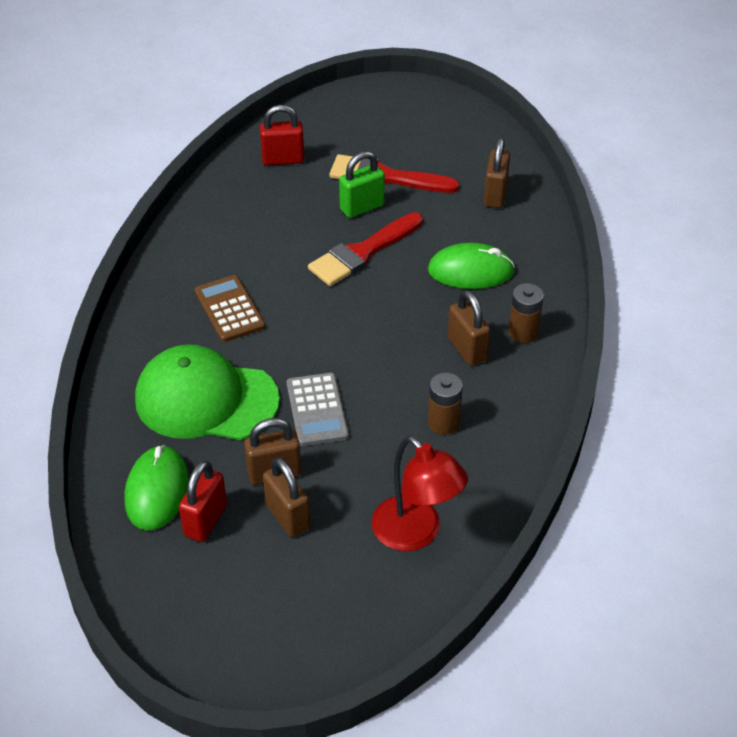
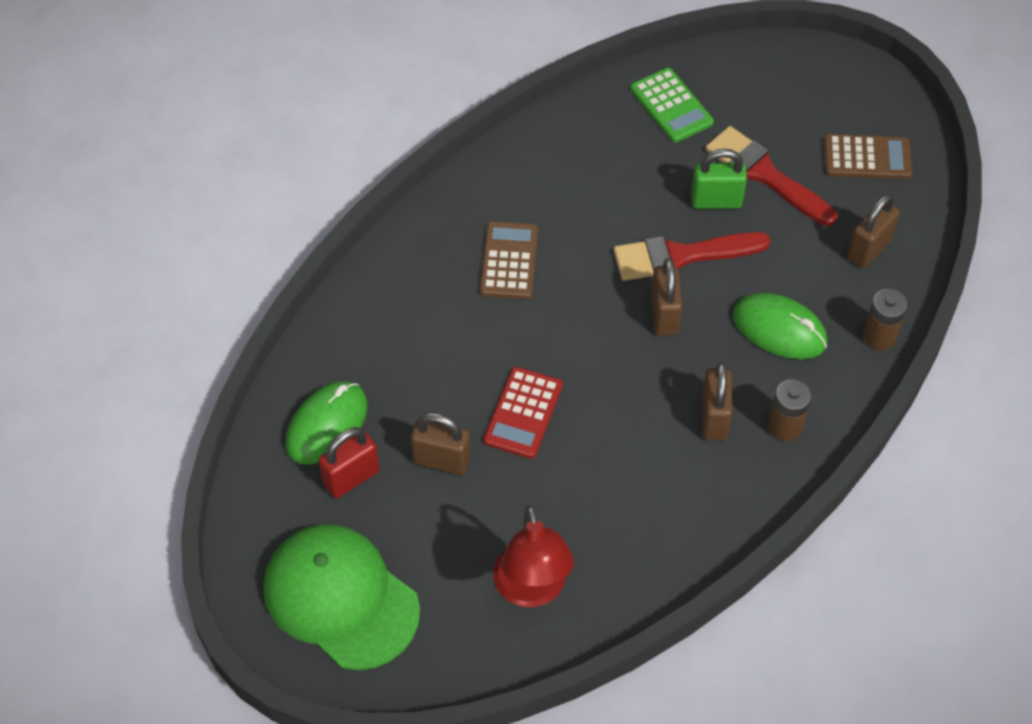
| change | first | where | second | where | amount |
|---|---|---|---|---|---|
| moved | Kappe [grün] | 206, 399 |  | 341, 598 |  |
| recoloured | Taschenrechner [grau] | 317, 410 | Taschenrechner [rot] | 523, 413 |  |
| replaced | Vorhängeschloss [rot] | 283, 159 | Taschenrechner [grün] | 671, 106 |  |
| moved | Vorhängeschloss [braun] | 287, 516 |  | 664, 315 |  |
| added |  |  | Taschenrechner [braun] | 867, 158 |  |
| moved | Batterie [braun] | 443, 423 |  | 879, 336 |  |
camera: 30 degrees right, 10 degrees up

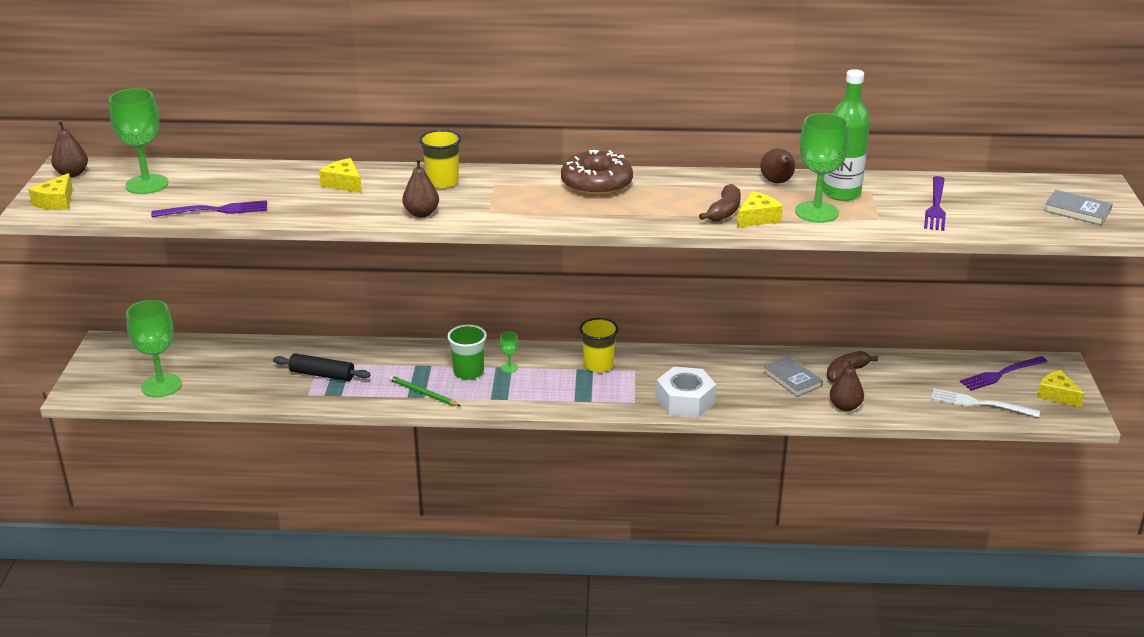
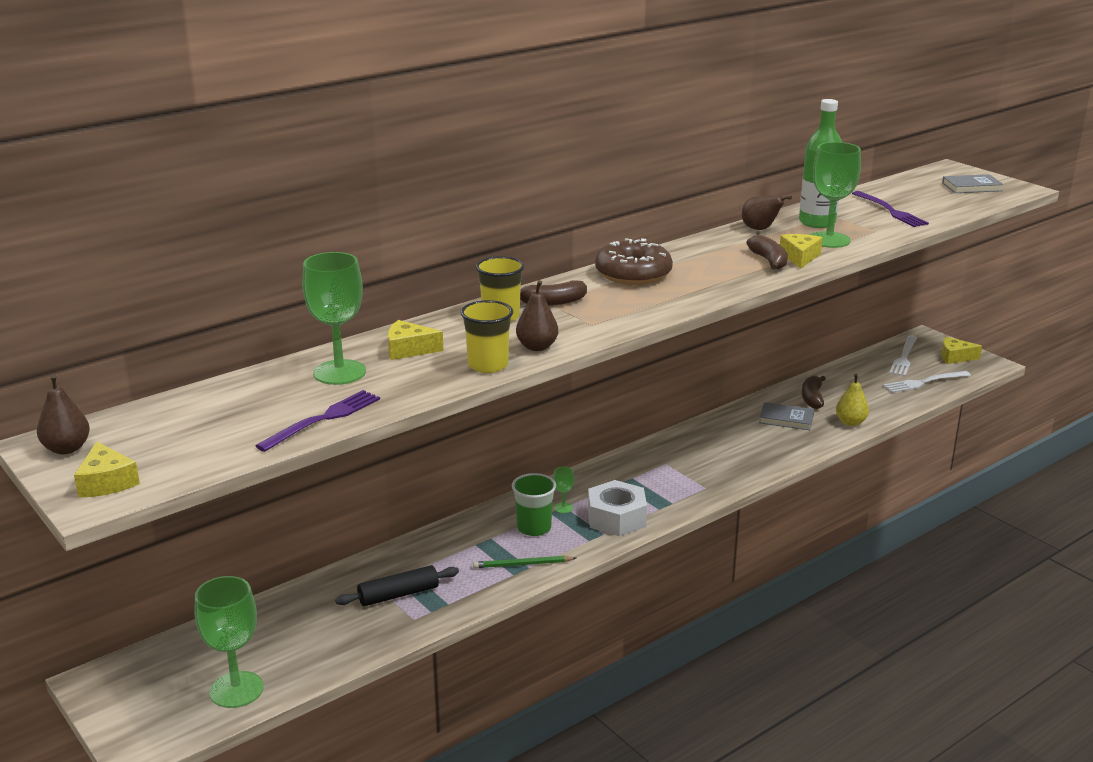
| change | first | where | second | where | amount |
|---|---|---|---|---|---|
| moved | Kelch [grün] | 147, 184 |  | 339, 372 |  |
| moved | Becher [gelb] | 598, 365 |  | 488, 365 |  |
| added |  |  | Banane [braun] | 552, 302 |  |
| moved | Sechskantmutter [weiß] | 685, 401 |  | 616, 518 |  |
| recoloured | Birne [braun] | 845, 406 | Birne [gelb] | 850, 422 |  |
| recoloured | Gabel [lila] | 1001, 374 | Gabel [weiß] | 904, 358 |  |
camera: 40 degrees left, 5 degrees down

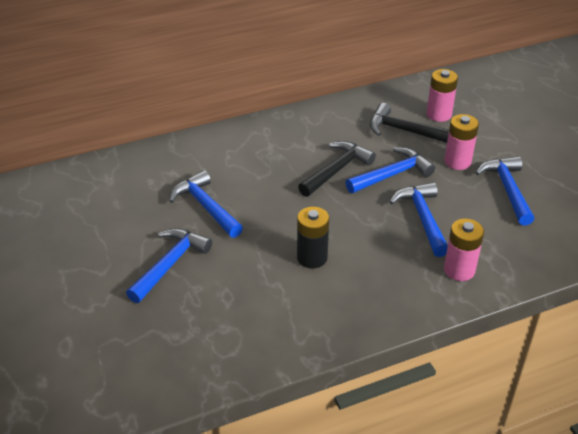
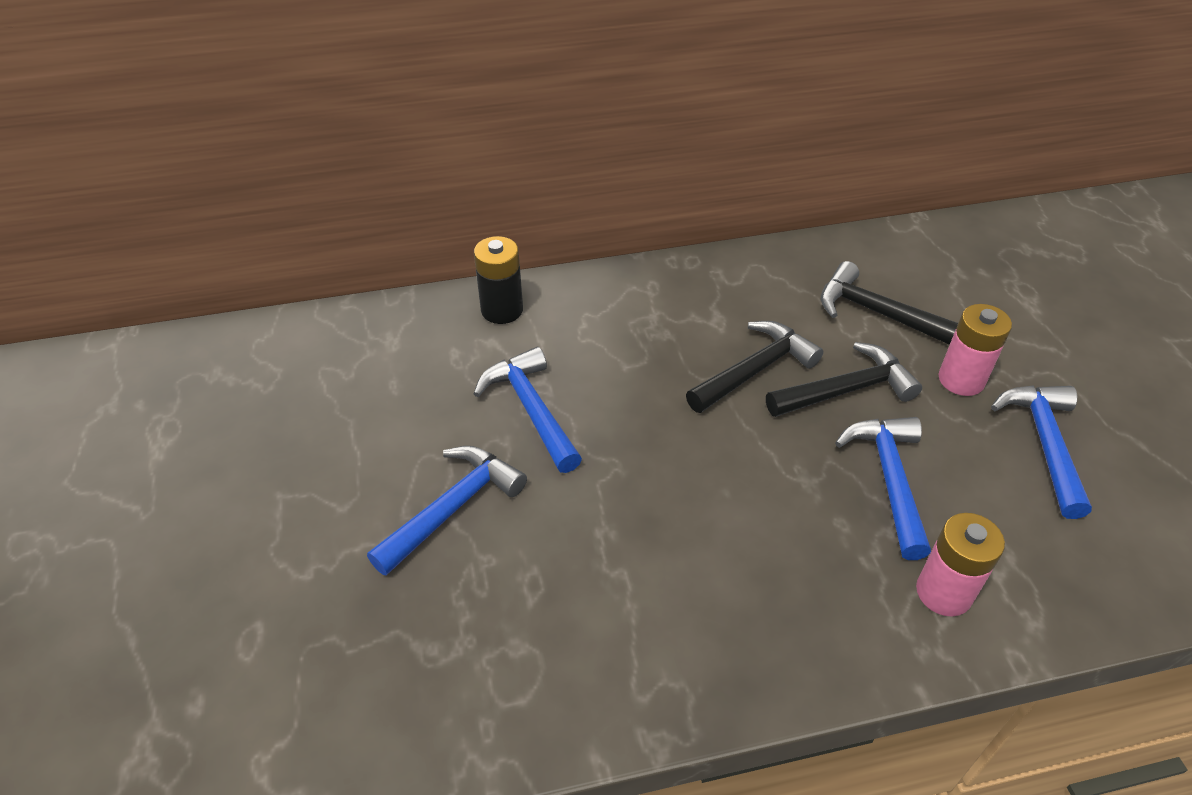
| change | first | where | second | where | amount |
|---|---|---|---|---|---|
| moved | Batterie [schwarz] | 312, 257 |  | 502, 310 |  |
| recoloured | Hammer [blau] | 392, 175 | Hammer [schwarz] | 846, 390 |  |
| removed | Batterie [rosa] | 439, 114 |  |  |  |
camera: 10 degrees right, 5 degrees up

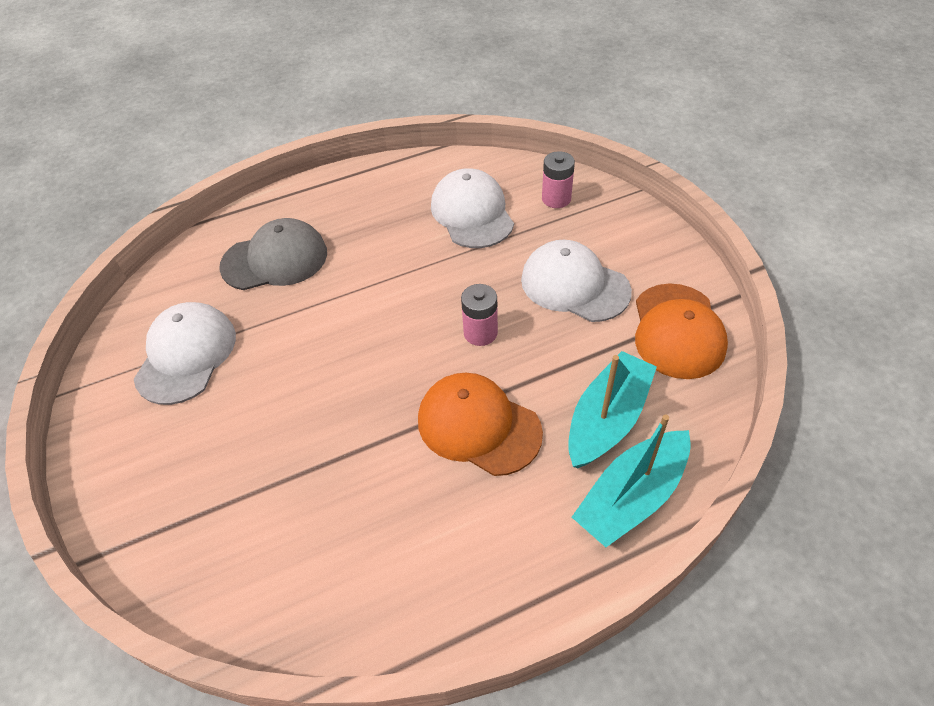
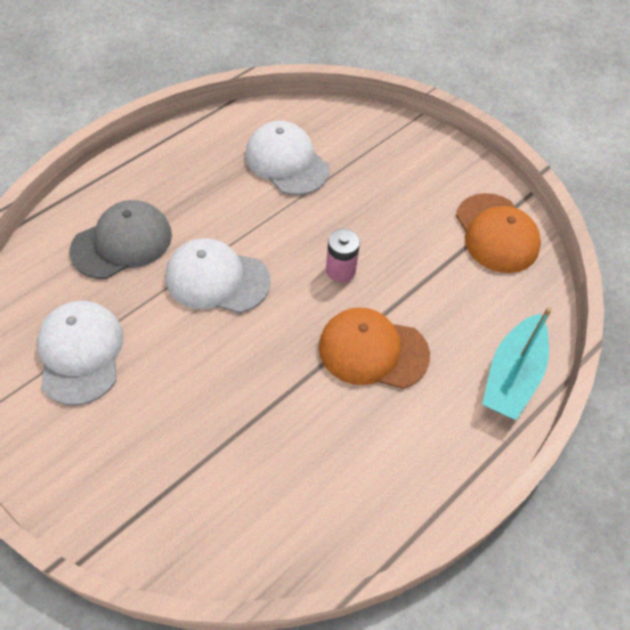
| change | first | where | second | where | amount |
|---|---|---|---|---|---|
| moved | Kappe [weiß] | 574, 285 |  | 217, 279 |  |
| removed | Batterie [rosa] | 556, 199 |  |  |  |
| removed | Boot [türkis] | 607, 419 |  |  |  |
camera: 25 degrees left, 5 degrees up

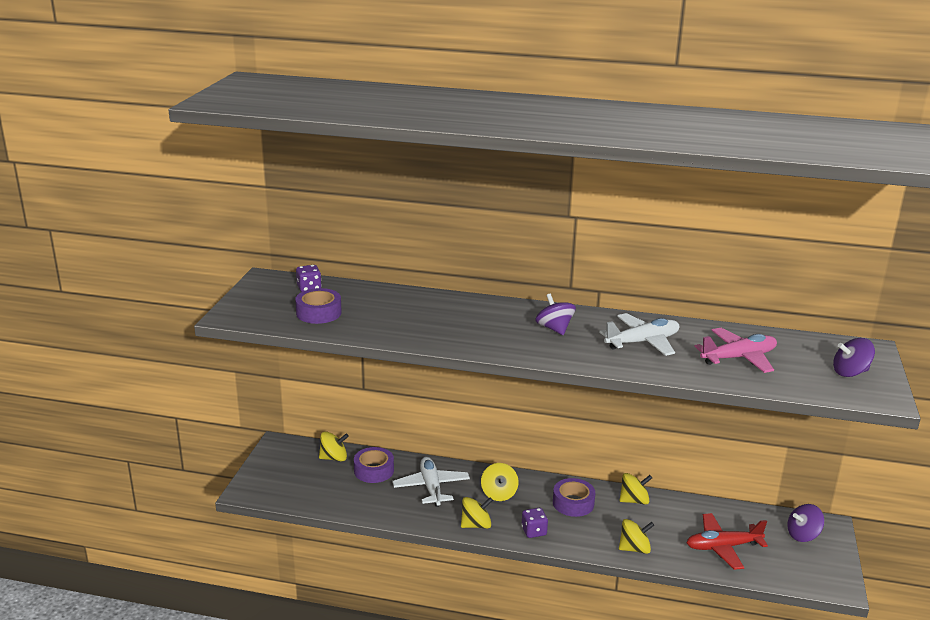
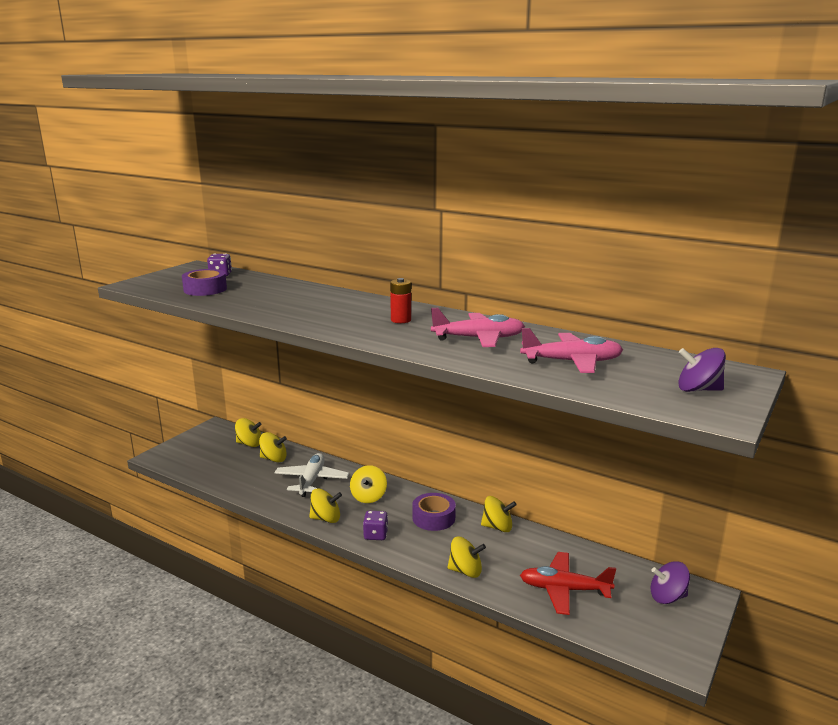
| change | first | where | second | where | amount |
|---|---|---|---|---|---|
| replaced | Klebeband [lila] | 374, 470 | Kreisel [gelb] | 274, 459 |  |
| replaced | Kreisel [lila] | 554, 328 | Batterie [rot] | 401, 320 |  |
| recoloured | Flugzeug [weiß] | 642, 342 | Flugzeug [rosa] | 479, 339 |  |
camera: 20 degrees right, 5 degrees down

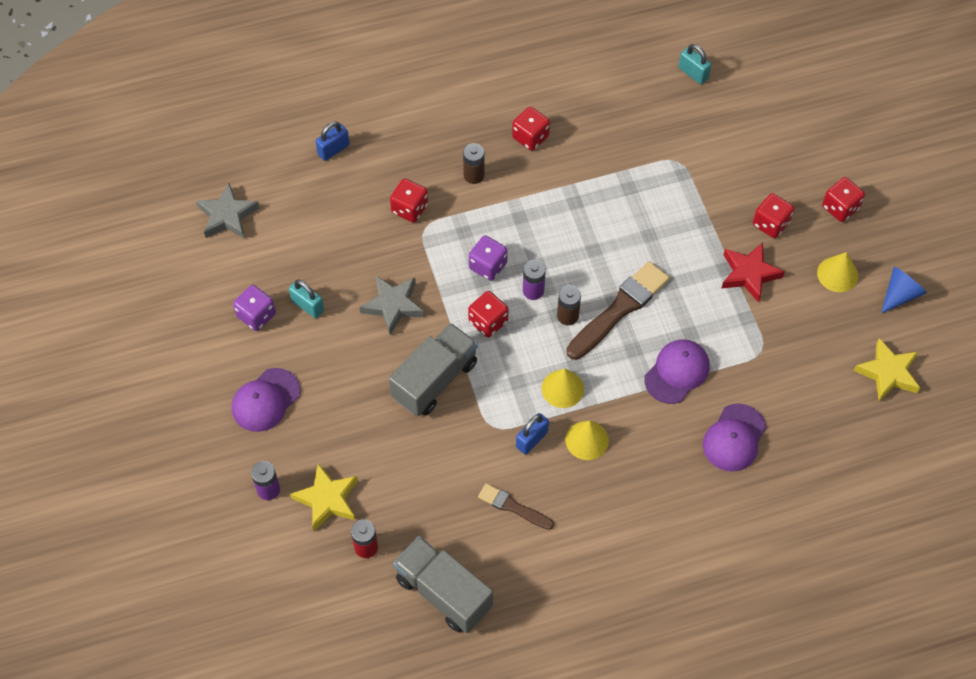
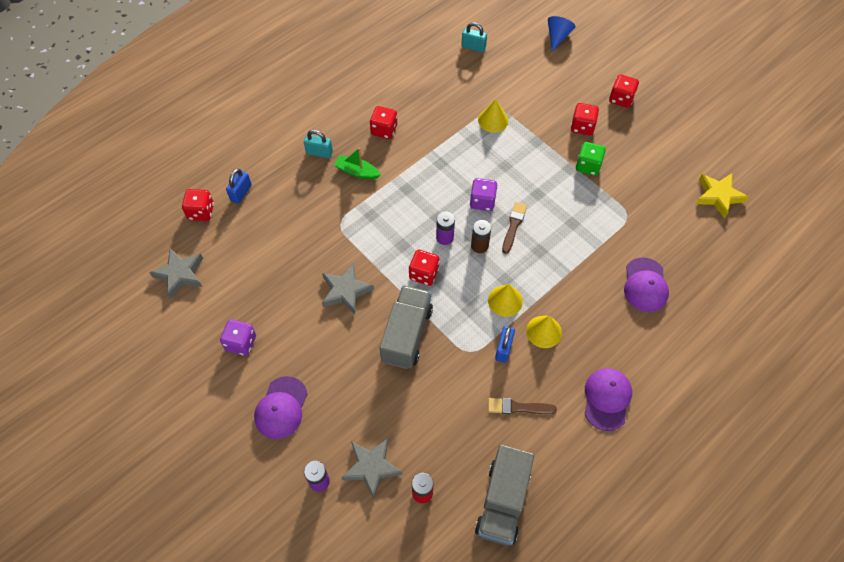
| change | first | where | second | where | amount |
|---|---|---|---|---|---|
| moved | Spielwürfel [rot] | 409, 209 |  | 201, 212 |  |
| moved | Vorhängeschloss [türkis] | 307, 306 |  | 319, 152 |  |
| replaced | Batterie [braun] | 474, 175 | Boot [grün] | 357, 172 |  |
| recoloured | Stern [gelb] | 327, 499 | Stern [grau] | 371, 467 |  |
| moved | Spielwürfel [lila] | 488, 266 |  | 482, 201 |  |
| turned | Lastwagen [grau] | 443, 592 |  | 502, 501 | 90 degrees counterclockwise |
| moved | Kegel [gelb] | 837, 274 |  | 493, 120 |  |
| resized | Pinsel [braun] | 620, 309 |  | 513, 225 | x0.56 |
| moved | Kegel [blau] | 900, 294 |  | 557, 37 |  |
| replaced | Stern [rot] | 749, 274 | Spielwürfel [grün] | 588, 166 |  |
| moved | Kappe [lila] | 677, 372 |  | 607, 399 |  |
camera: 25 degrees left, 0 degrees up

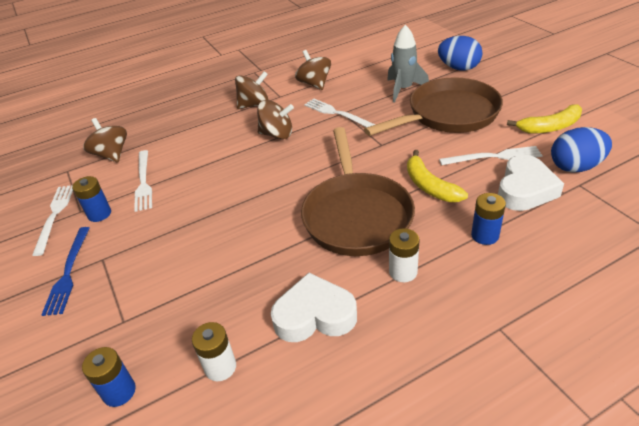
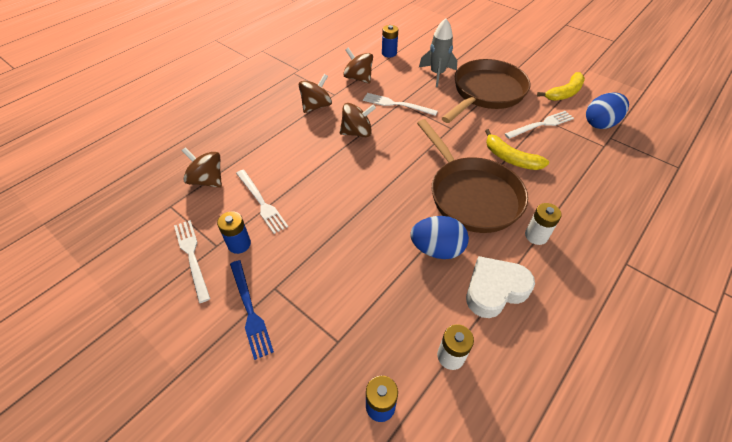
| change | first | where | second | where | amount |
|---|---|---|---|---|---|
| moved | Batterie [blau] | 485, 235 |  | 389, 53 |  |
| moved | Ei [blau] | 458, 68 |  | 437, 249 |  |
| removed | Herz [weiß] | 525, 189 |  |  |  |
camera: 25 degrees left, 10 degrees up

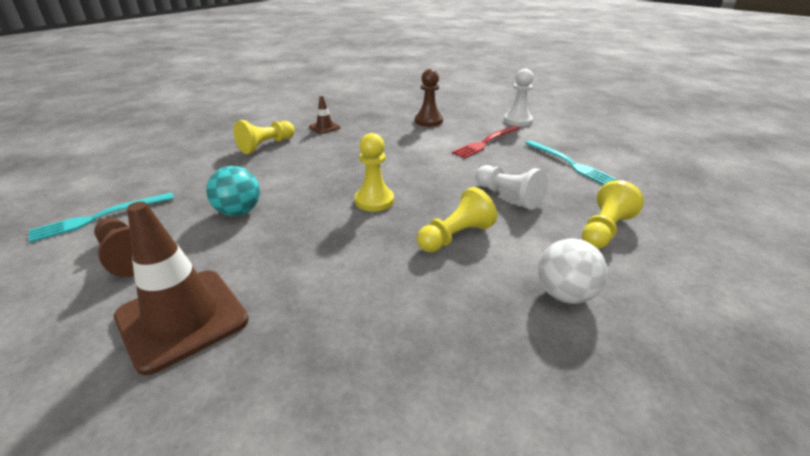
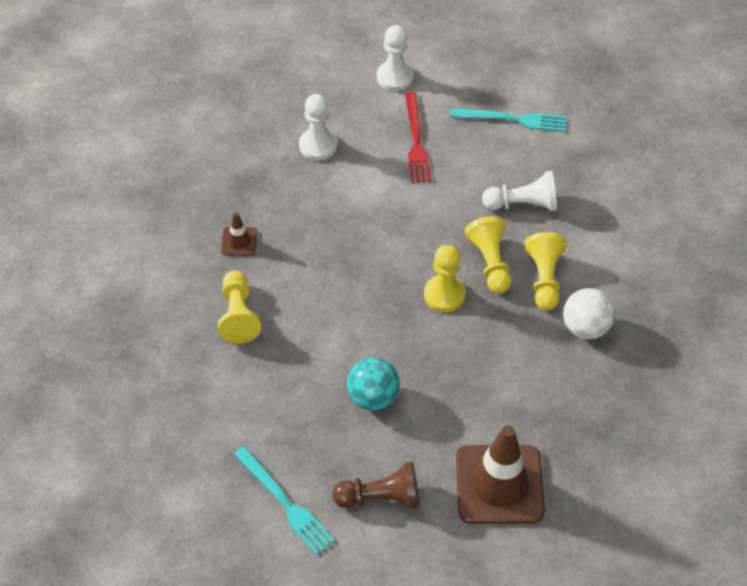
| change | first | where | second | where | amount |
|---|---|---|---|---|---|
| turned | Gabel [türkis] | 100, 217 |  | 285, 502 | 45 degrees counterclockwise |
| recoloured | Bauer [braun] | 428, 121 | Bauer [weiß] | 318, 145 |  |
| moved | Bauer [gelb] | 604, 230 |  | 490, 263 |  |
| moved | Ball [weiß] | 565, 294 |  | 585, 327 |  |
camera: 50 degrees left, 20 degrees up

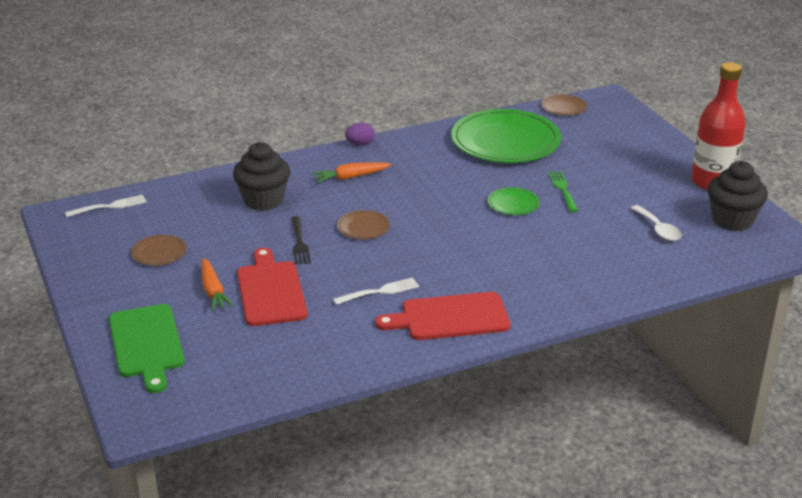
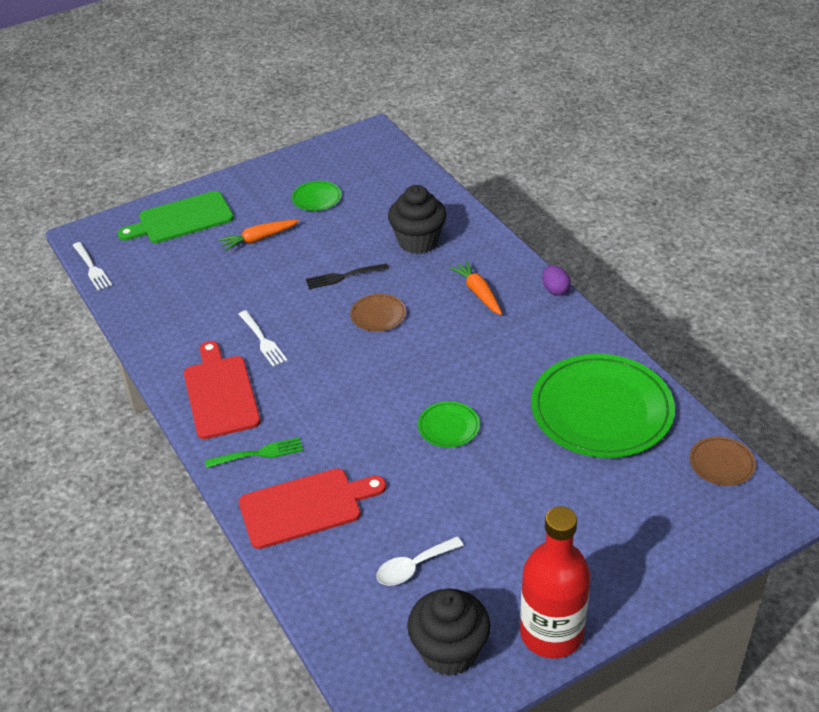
| change | first | where | second | where | amount |
|---|---|---|---|---|---|
| moved | Gabel [weiß] | 109, 206 |  | 92, 268 |  |
| moved | Gabel [grün] | 563, 189 |  | 258, 453 |  |
| moved | Schneidebrett [rot] | 270, 291 |  | 305, 507 |  |
| recoloured | Teller [braun] | 159, 253 | Teller [grün] | 316, 198 |  |
camera: 85 degrees right, 10 degrees up

